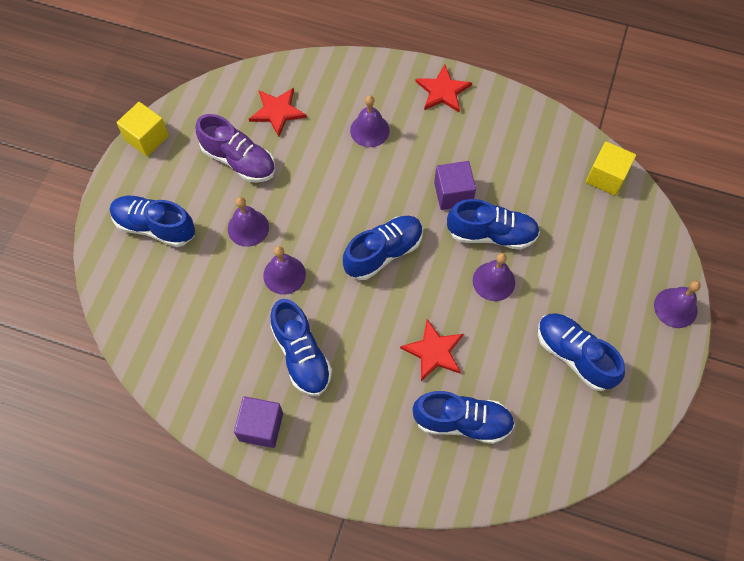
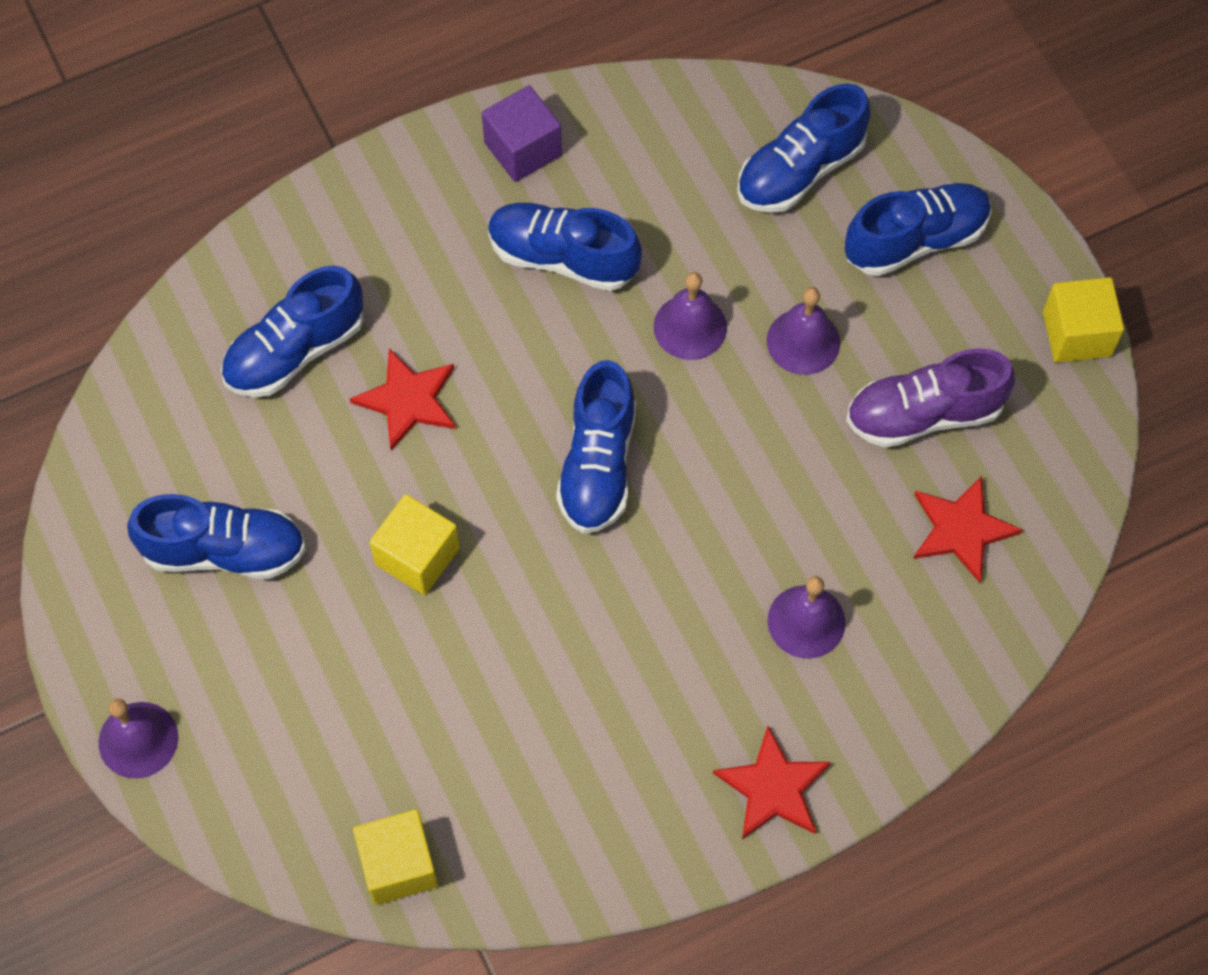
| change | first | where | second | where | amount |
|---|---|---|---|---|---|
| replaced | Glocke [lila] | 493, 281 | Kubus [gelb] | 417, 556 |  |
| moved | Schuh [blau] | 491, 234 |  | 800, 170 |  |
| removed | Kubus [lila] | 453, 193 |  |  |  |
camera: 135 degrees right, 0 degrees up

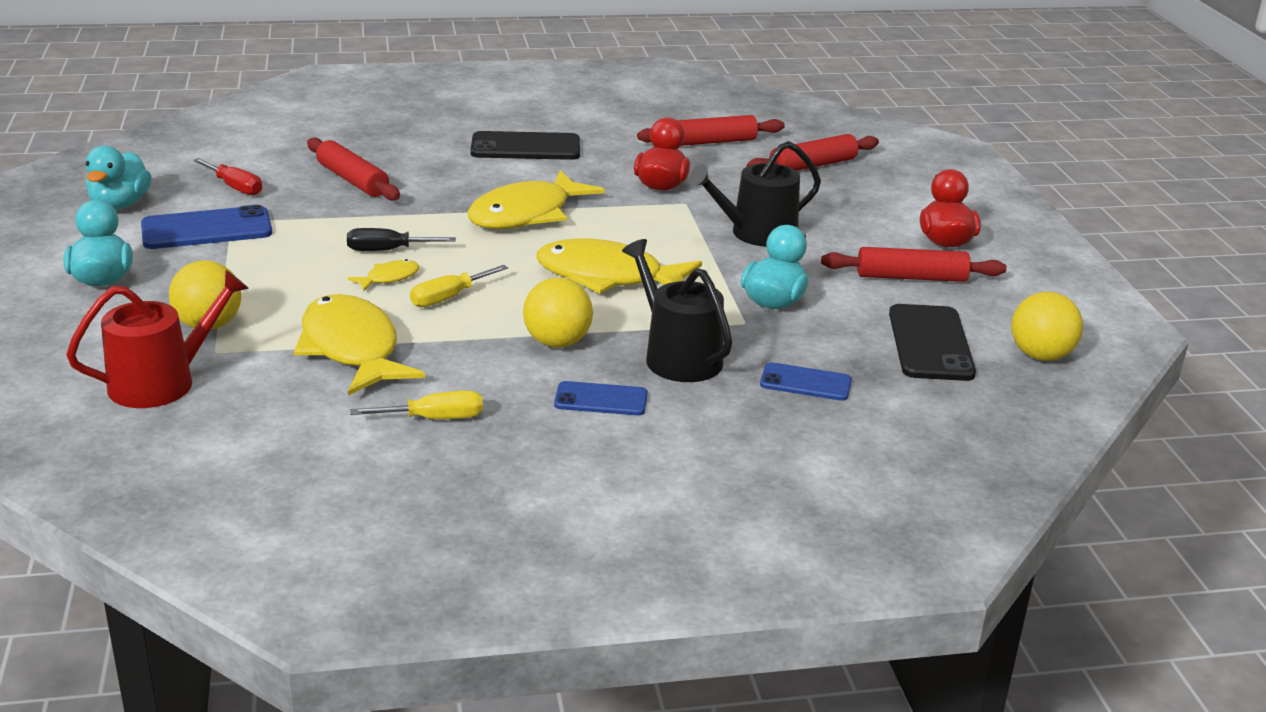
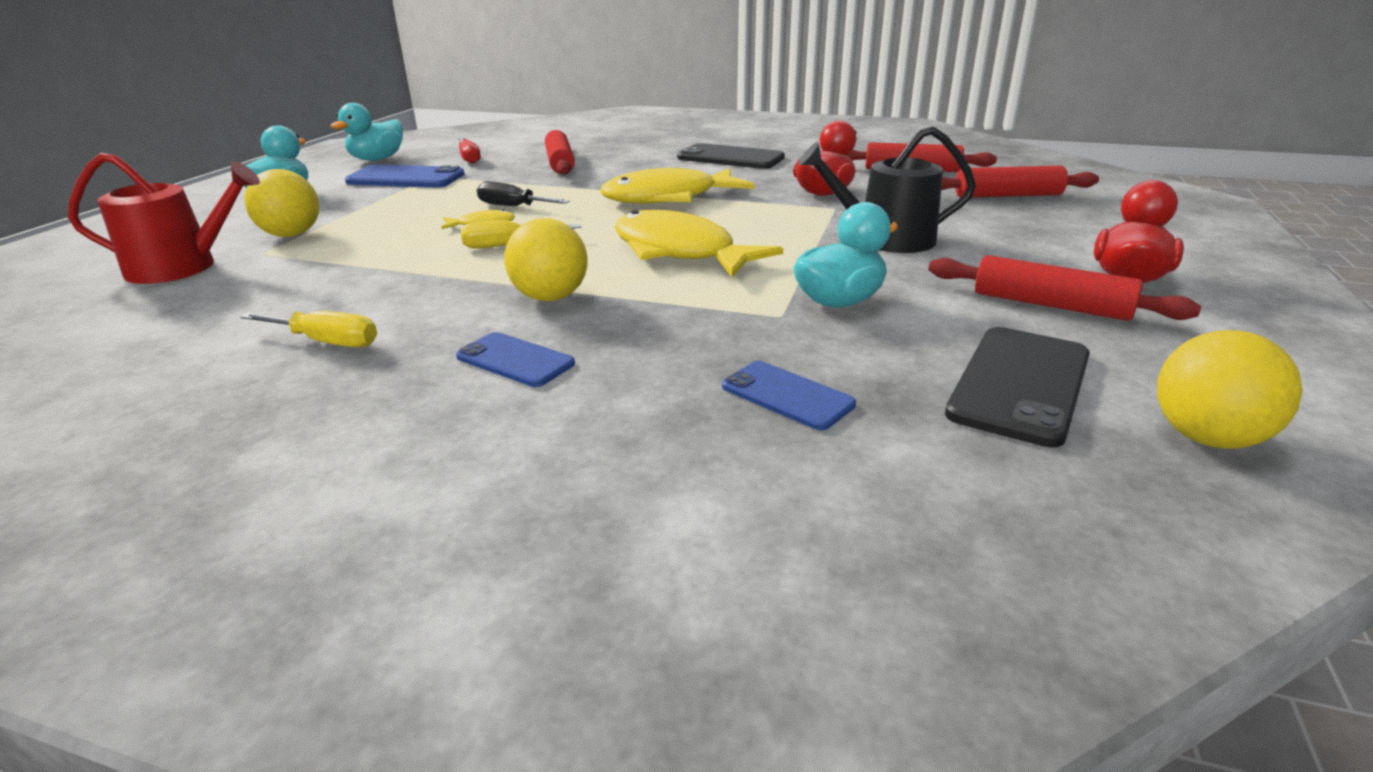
| change | first | where | second | where | amount |
|---|---|---|---|---|---|
| removed | Fisch [gelb] | 352, 349 |  |  |  |
| removed | Gießkanne [schwarz] | 677, 356 |  |  |  |
camera: 30 degrees right, 0 degrees up

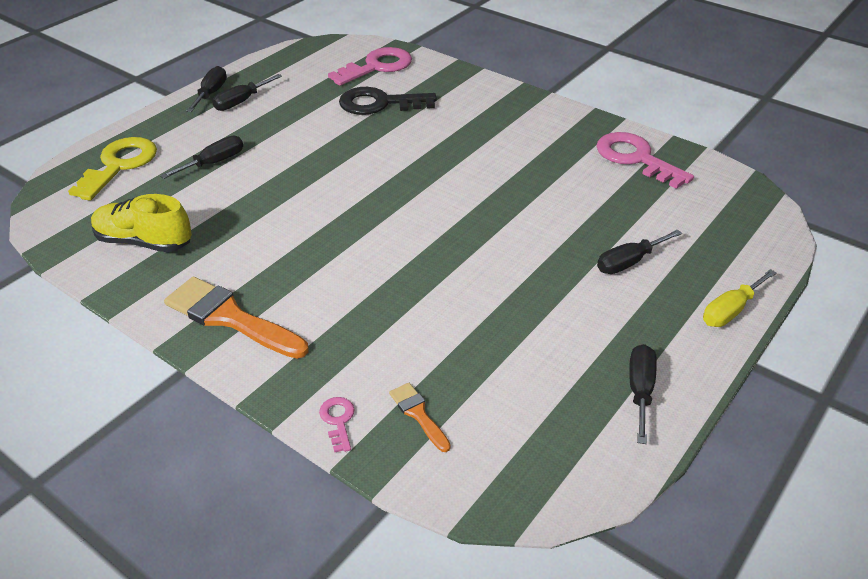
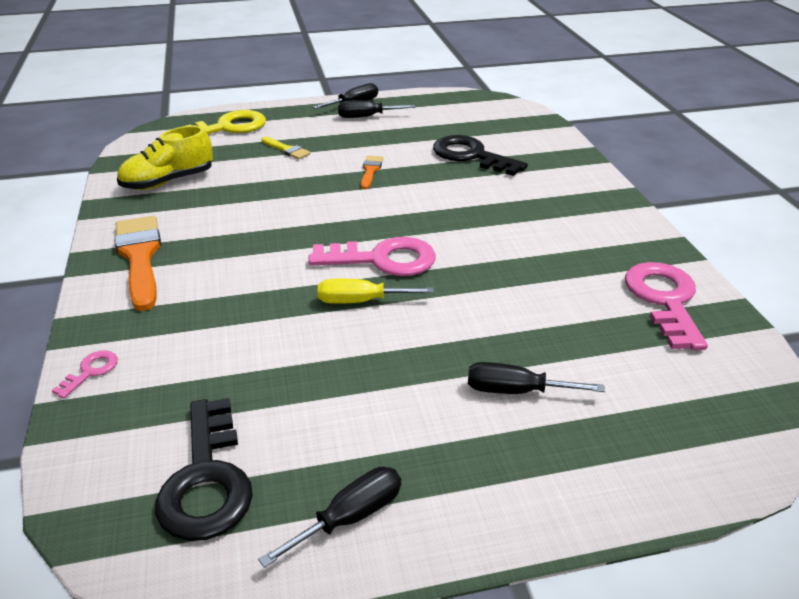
| change | first | where | second | where | amount |
|---|---|---|---|---|---|
| turned | Schuh [gelb] | 144, 242 |  | 168, 181 | 90 degrees counterclockwise |
| added |  |  | Schlüssel [schwarz] | 207, 480 |  |
| replaced | Schraubenzieher [schwarz] | 214, 163 | Pinsel [gelb] | 287, 150 |  |
| moved | Schlüssel [rosa] | 377, 67 |  | 383, 259 |  |
| moved | Schraubenzieher [gelb] | 730, 311 |  | 361, 301 |  |
| moved | Pinsel [orange] | 418, 414 |  | 370, 171 |  |
camera: 40 degrees right, 5 degrees down

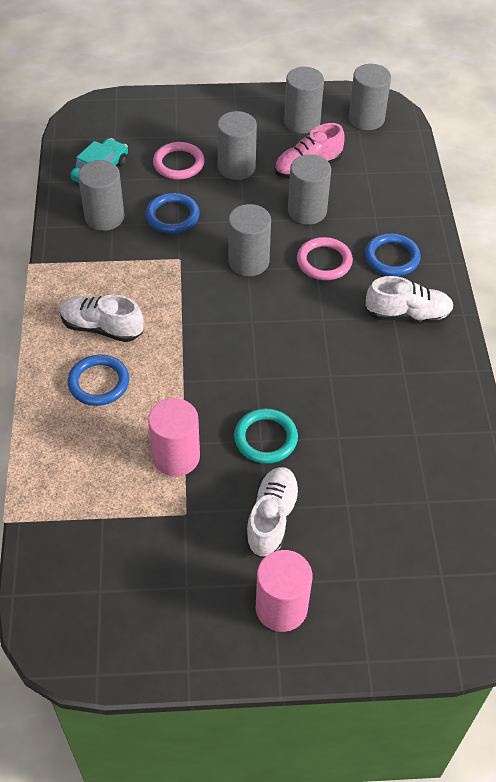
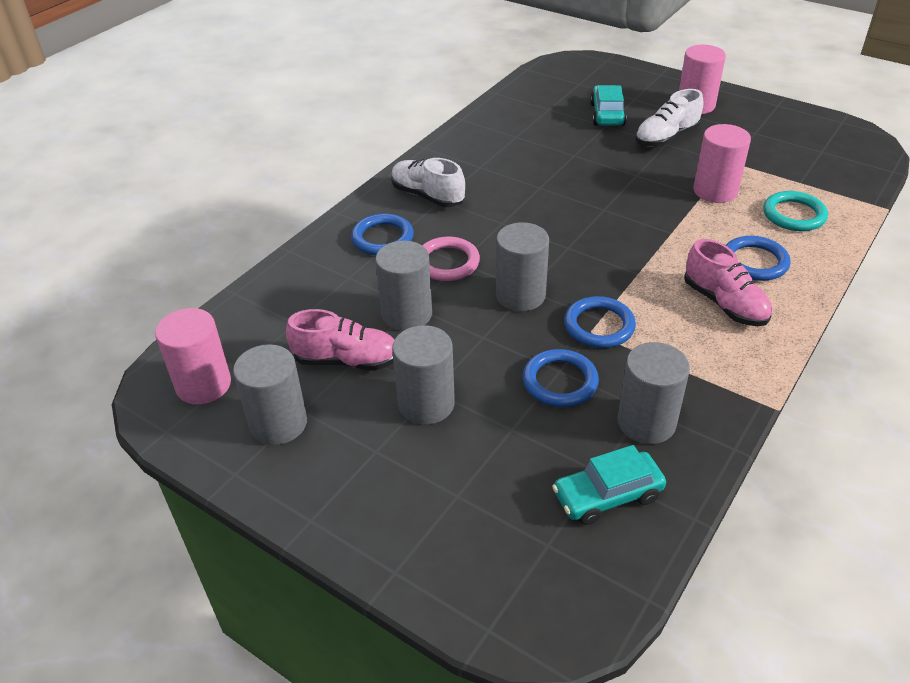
| change | first | where | second | where | amount |
|---|---|---|---|---|---|
| recoloured | Vollzylinder [grau] | 366, 119 | Vollzylinder [rosa] | 203, 385 |  |
| added |  |  | Ring [blau] | 599, 326 |  |
| added |  |  | Auto [türkis] | 607, 114 |  |
| recoloured | Schuh [weiß] | 102, 328 | Schuh [rosa] | 724, 304 |  |
| moved | Ring [türkis] | 265, 438 |  | 794, 215 |  |
| removed | Ring [rosa] | 179, 163 |  |  |  |
camera: 140 degrees left, 10 degrees down

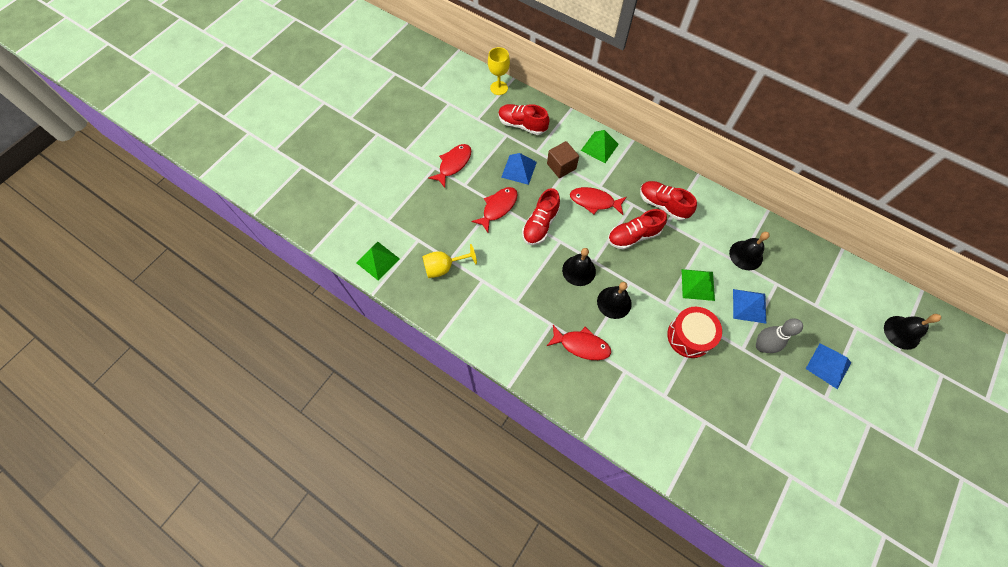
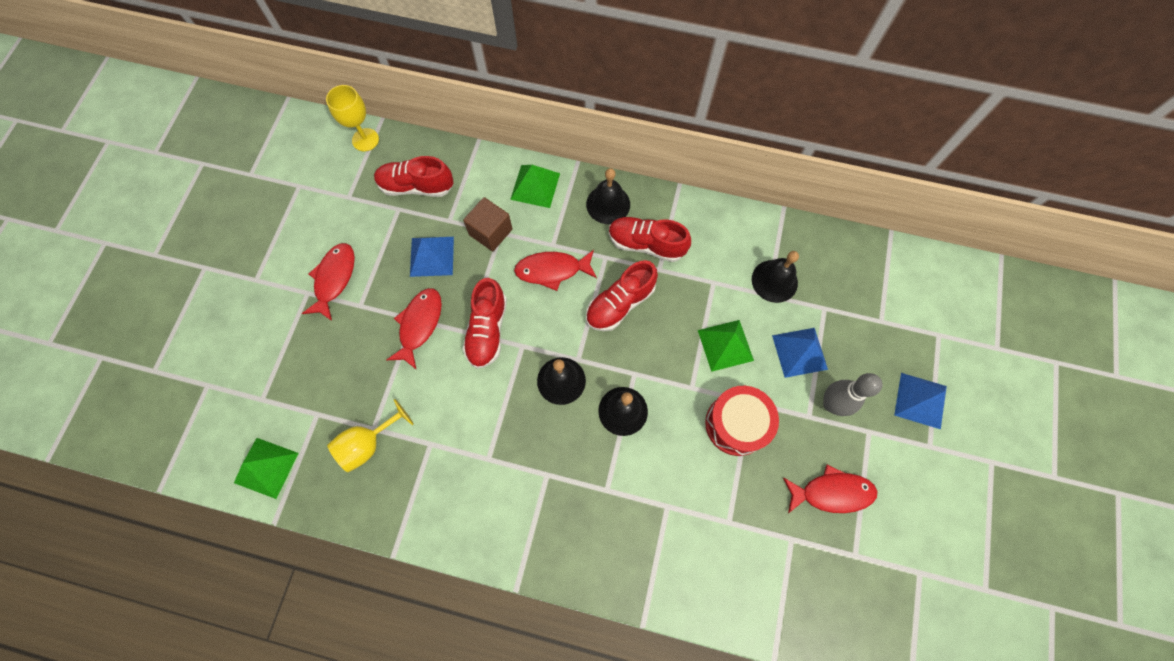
| change | first | where | second | where | amount |
|---|---|---|---|---|---|
| moved | Glocke [schwarz] | 902, 332 |  | 608, 204 |  |
| moved | Fisch [rot] | 581, 345 |  | 832, 492 |  |
camera: 20 degrees left, 5 degrees up

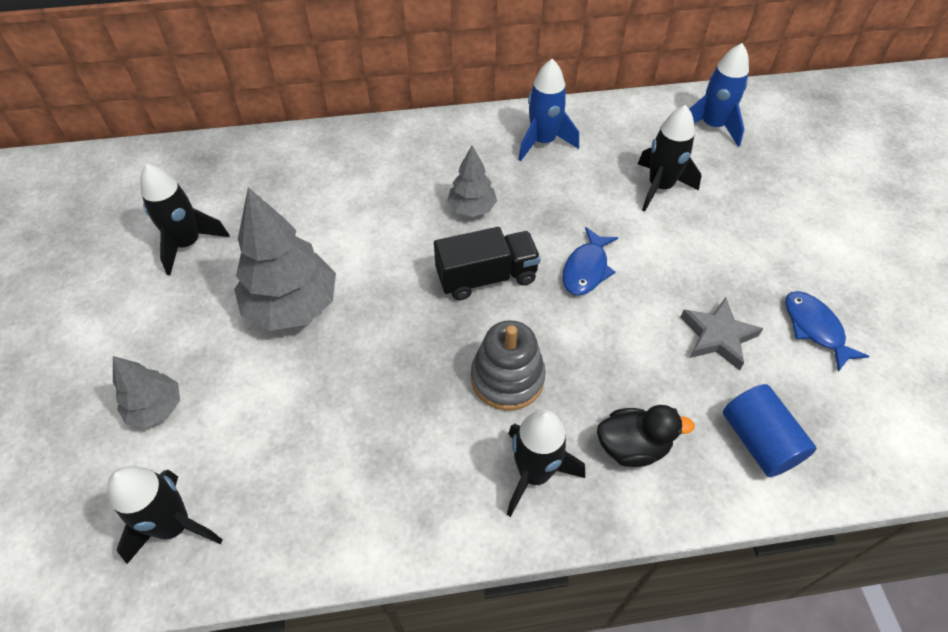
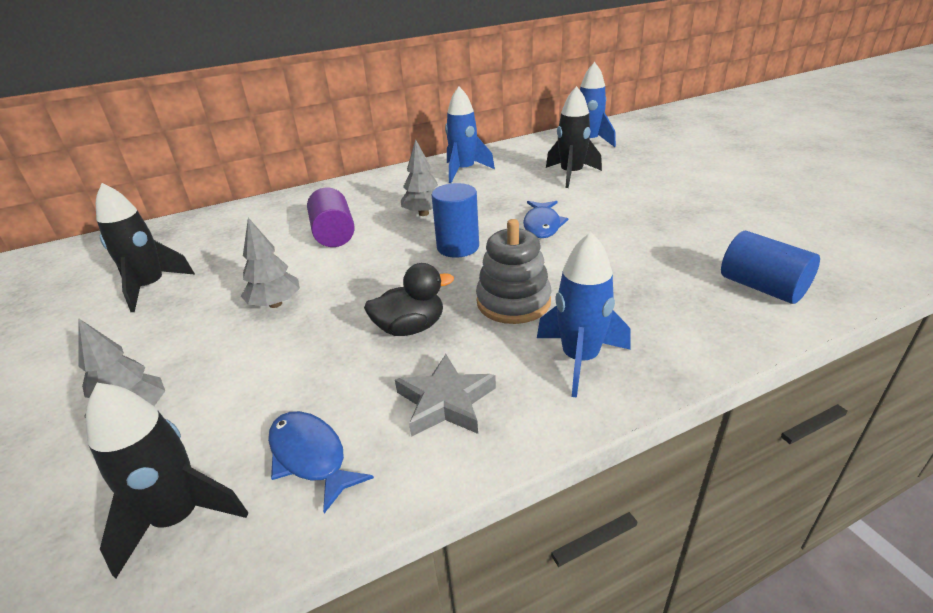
| change | first | where | second | where | amount |
|---|---|---|---|---|---|
| resized | Baum [grau] | 292, 306 |  | 275, 304 | x0.56 |
| moved | Fisch [blau] | 815, 328 |  | 311, 457 |  |
| added |  |  | Vollzylinder [lila] | 334, 234 |  |
| moved | Ente [schwarz] | 632, 446 |  | 410, 328 |  |
| moved | Stern [grau] | 717, 336 |  | 445, 402 |  |
| replaced | Lastwagen [schwarz] | 486, 277 | Vollzylinder [blau] | 458, 247 |  |
| recoloured | Rakete [schwarz] | 534, 473 | Rakete [blau] | 580, 359 |  |
camera: 15 degrees left, 20 degrees down

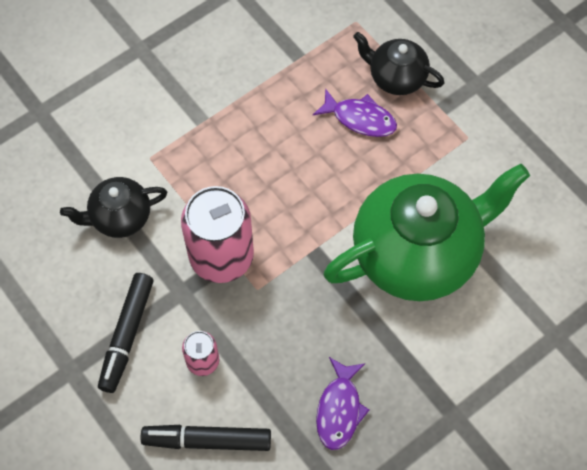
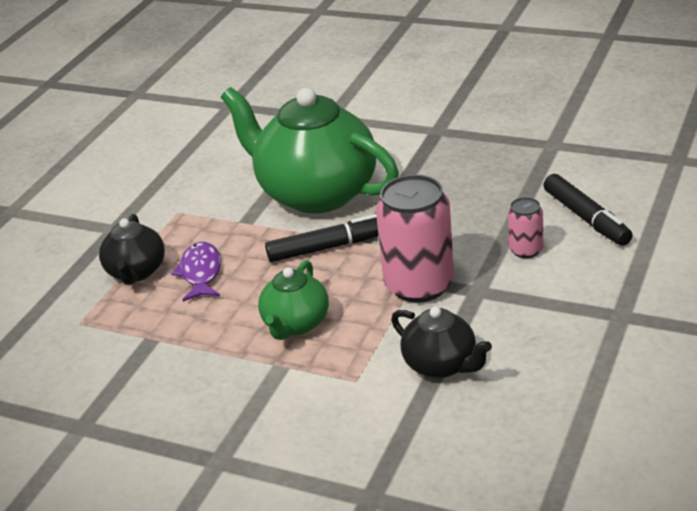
| change | first | where | second | where | amount |
|---|---|---|---|---|---|
| added |  |  | Teekanne [grün] | 296, 324 |  |
| moved | Filzstift [schwarz] | 127, 335 |  | 327, 247 |  |
| removed | Fisch [lila] | 339, 409 |  |  |  |
camera: 115 degrees left, 30 degrees down

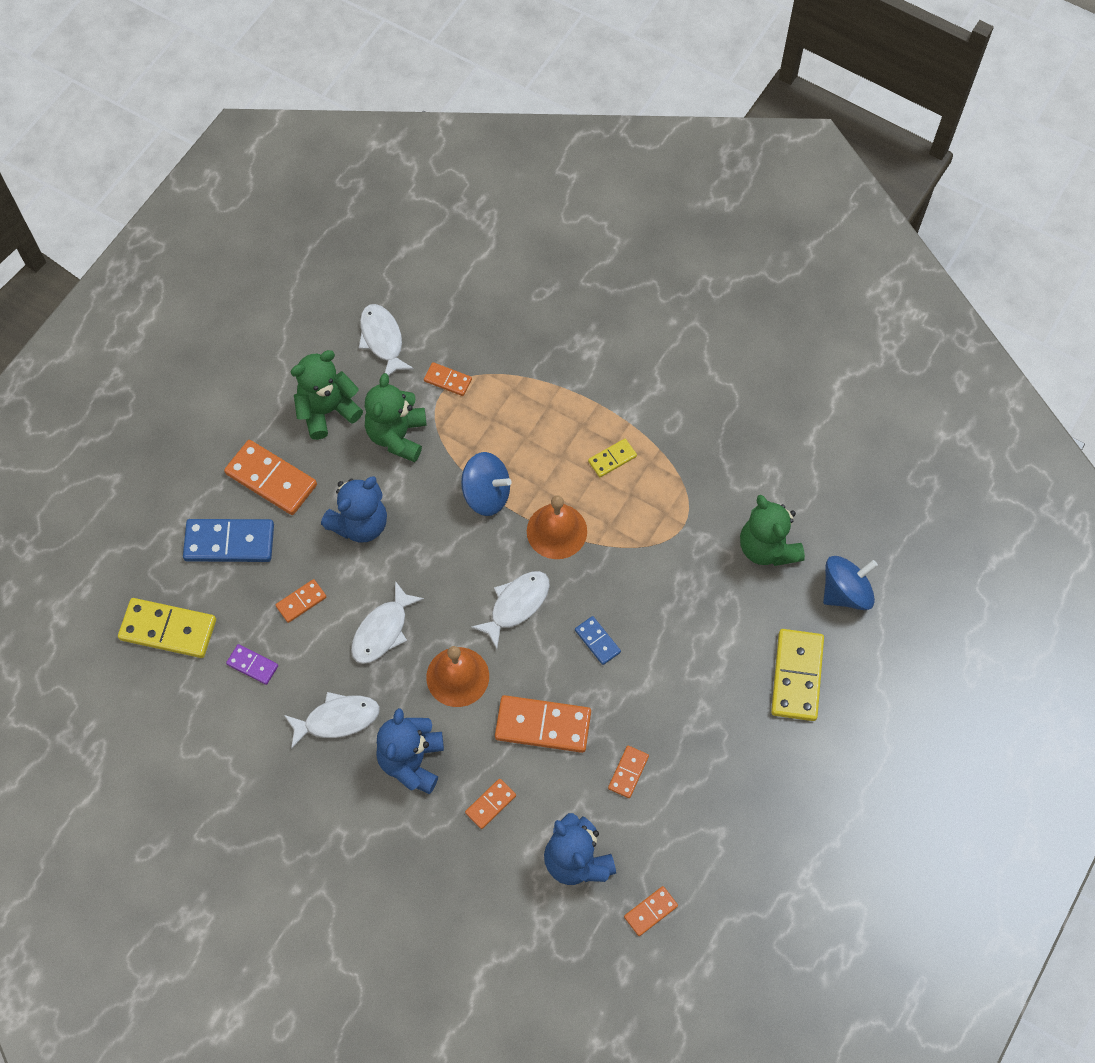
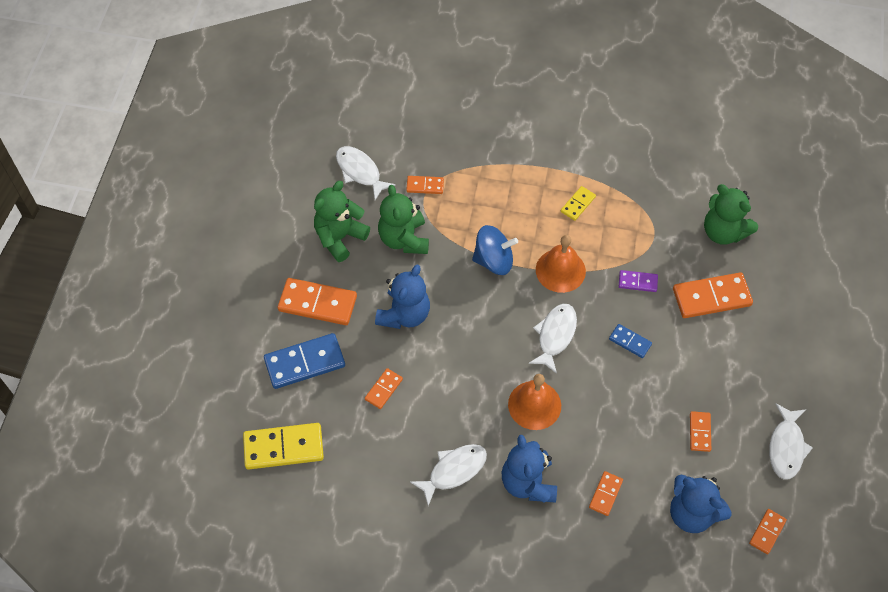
| change | first | where | second | where | amount |
|---|---|---|---|---|---|
| moved | Dominostein [lila] | 252, 665 |  | 637, 282 |  |
| moved | Dominostein [orange] | 543, 725 |  | 711, 297 |  |
| moved | Fisch [weiß] | 382, 630 |  | 786, 447 |  |
| removed | Dominostein [gelb] | 797, 676 |  |  |  |
| removed | Kreisel [blau] | 845, 592 |  |  |  |
camera: 20 degrees left, 5 degrees down

